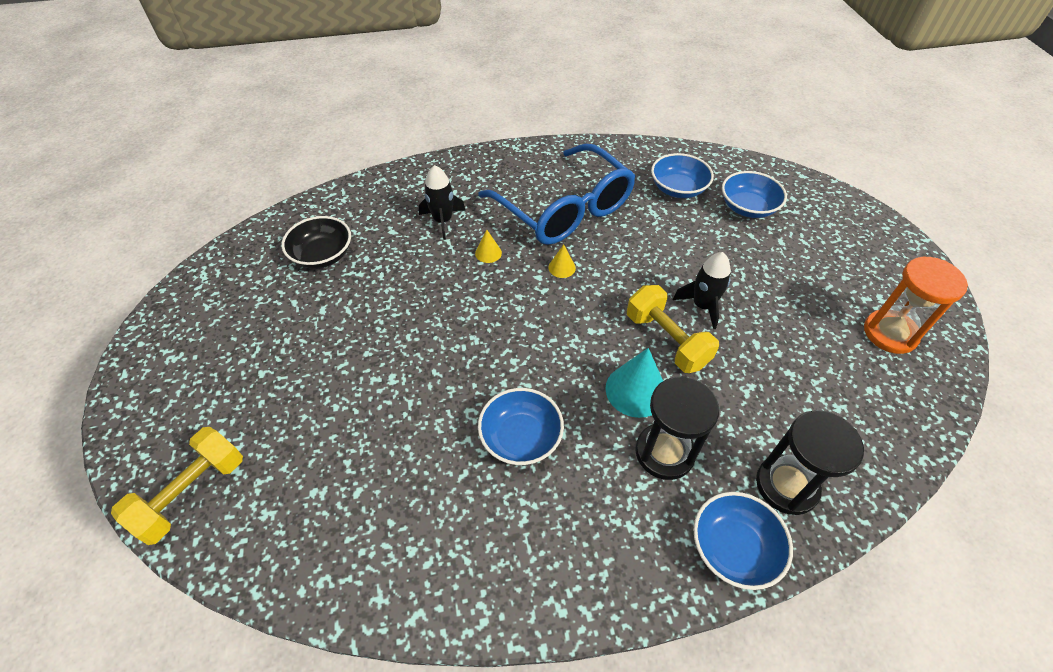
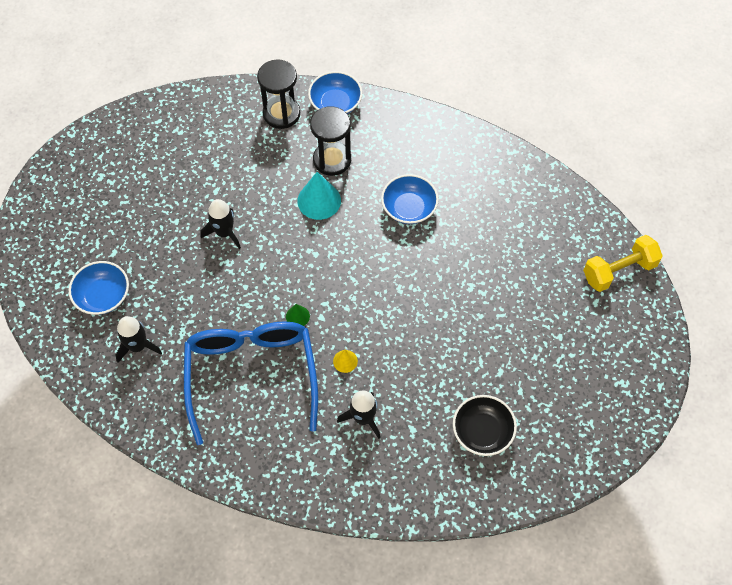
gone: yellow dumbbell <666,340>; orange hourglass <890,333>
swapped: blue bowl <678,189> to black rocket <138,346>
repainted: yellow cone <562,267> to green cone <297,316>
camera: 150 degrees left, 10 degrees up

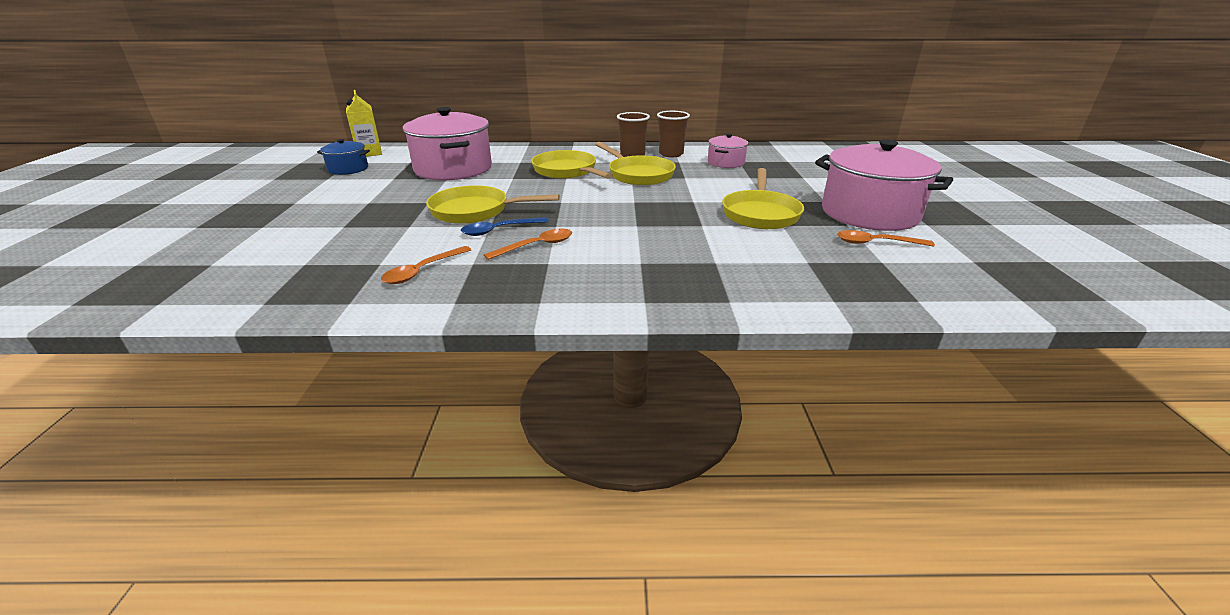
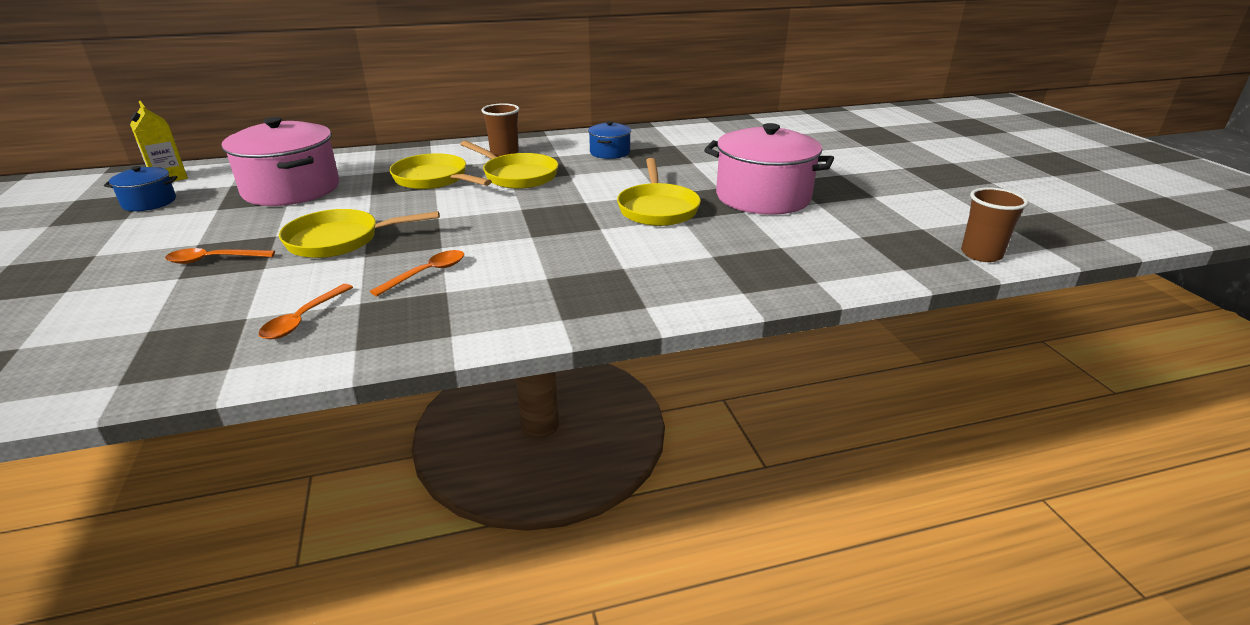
gone: blue spoon <499,230>
shifted: brown cup <671,154> to <981,254>; orange spoon <876,243> to <213,260>
repainted: pink pot <726,163> to blue pot <610,152>
camera: 15 degrees left, 0 degrees up

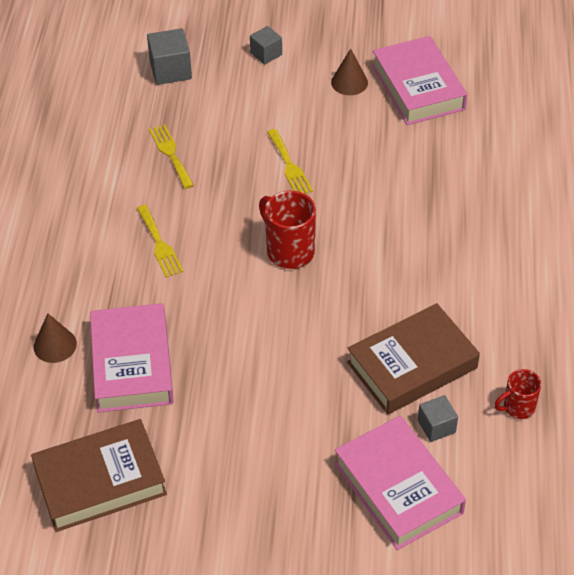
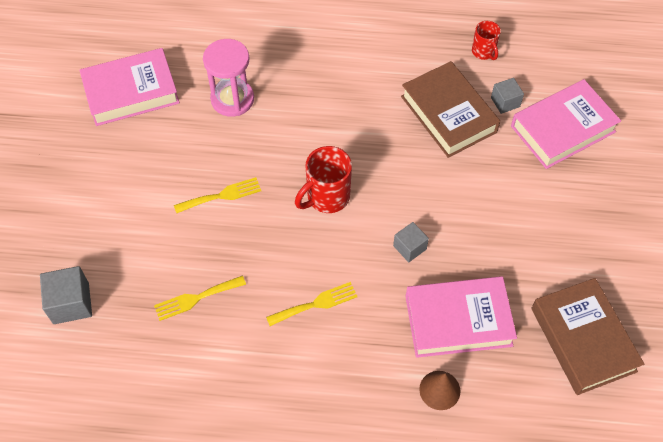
gone: brown cone <349,82>
new: pink hourglass <232,99>
shifted: grey cube <266,54> to <409,247>
camera: 90 degrees left, 10 degrees up

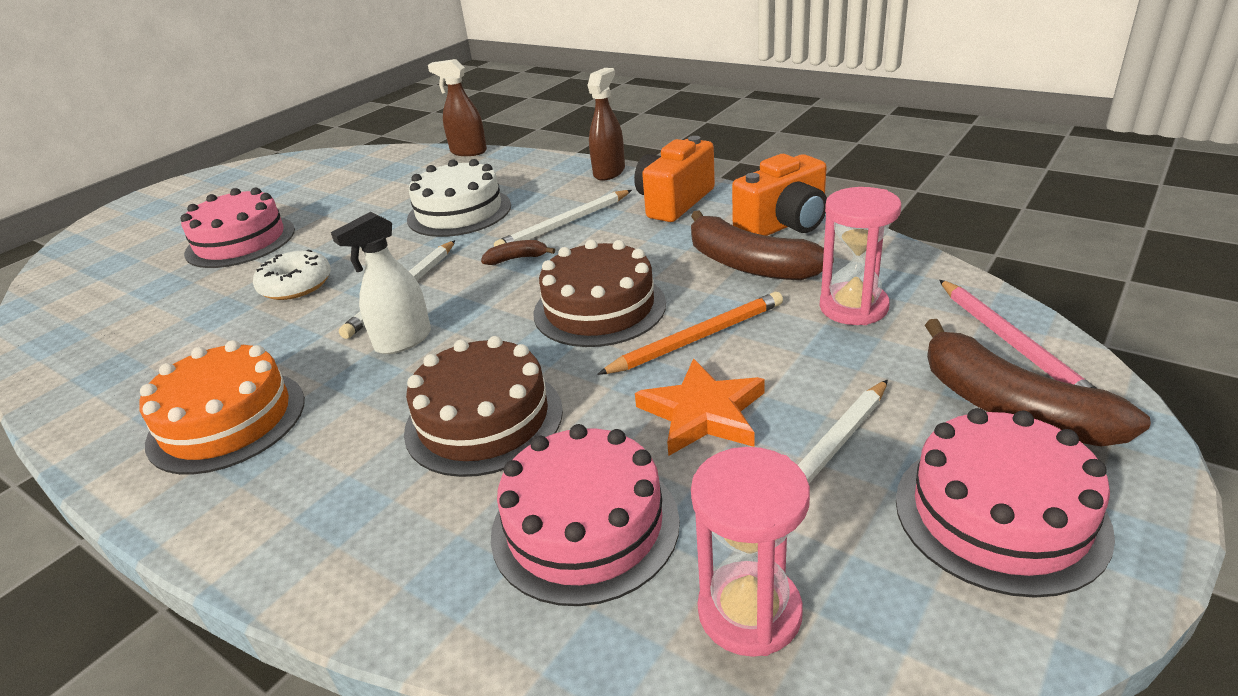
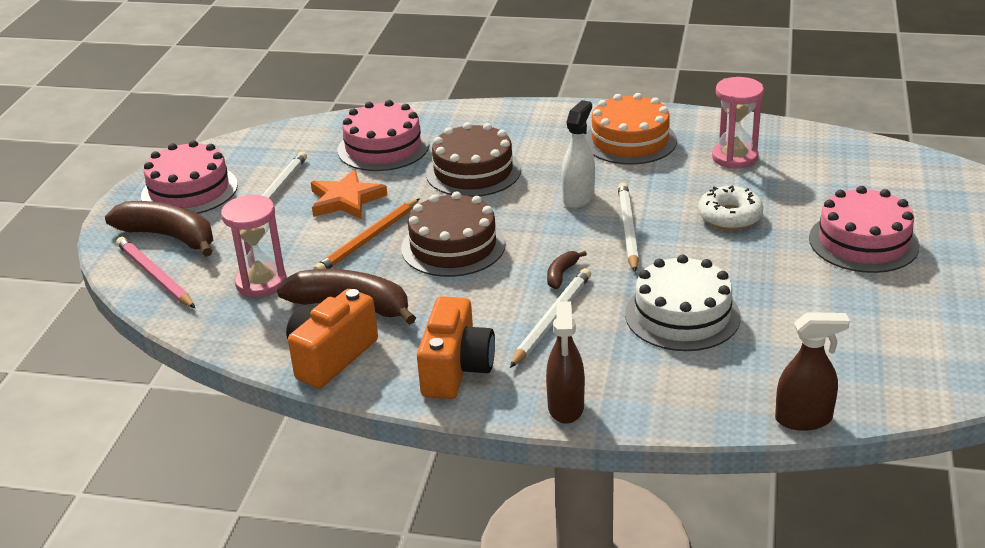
shifted: pink hourglass <749,612> to <734,157>
rotated: brown banana <517,259> = <561,274> 150 degrees clockwise
camera: 155 degrees right, 0 degrees up

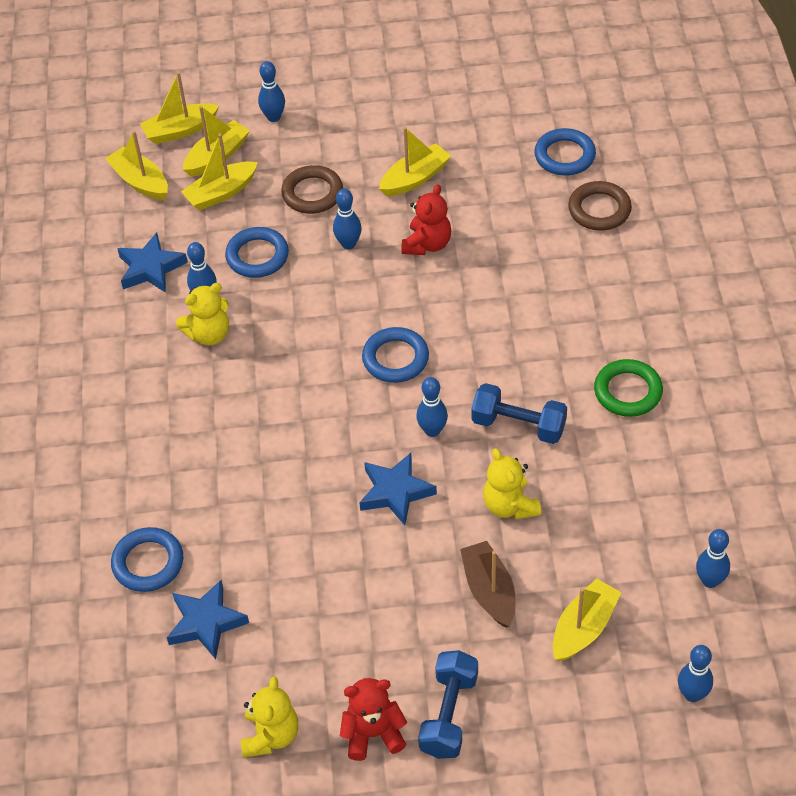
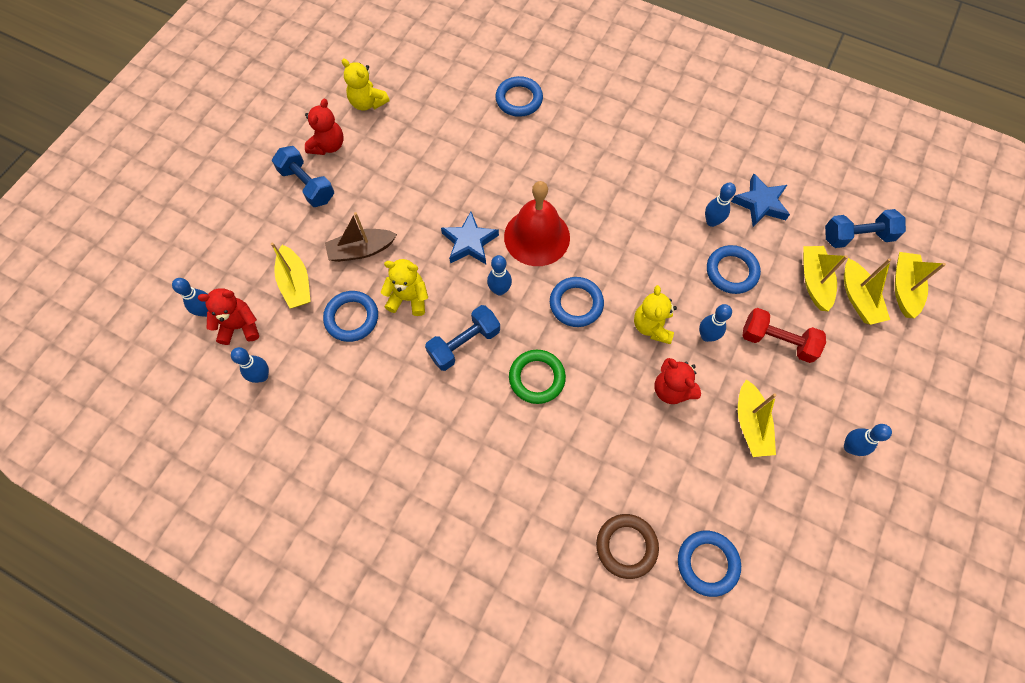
gone: blue star <206,623>
new: red teddy bear <240,326>; blue ring <352,318>; red bell <537,237>
shifted: yellow teddy bear <209,334> to <652,326>; blue bowling pin <273,117> to <850,447>; green ring <628,391> to <537,378>
swapped: yellow boat <140,181> to blue dumbbell <857,236>; brown ring <312,193> to red dumbbell <777,341>
rotated: brown boat <489,591> = <361,250> 150 degrees clockwise
camera: 120 degrees right, 15 degrees up

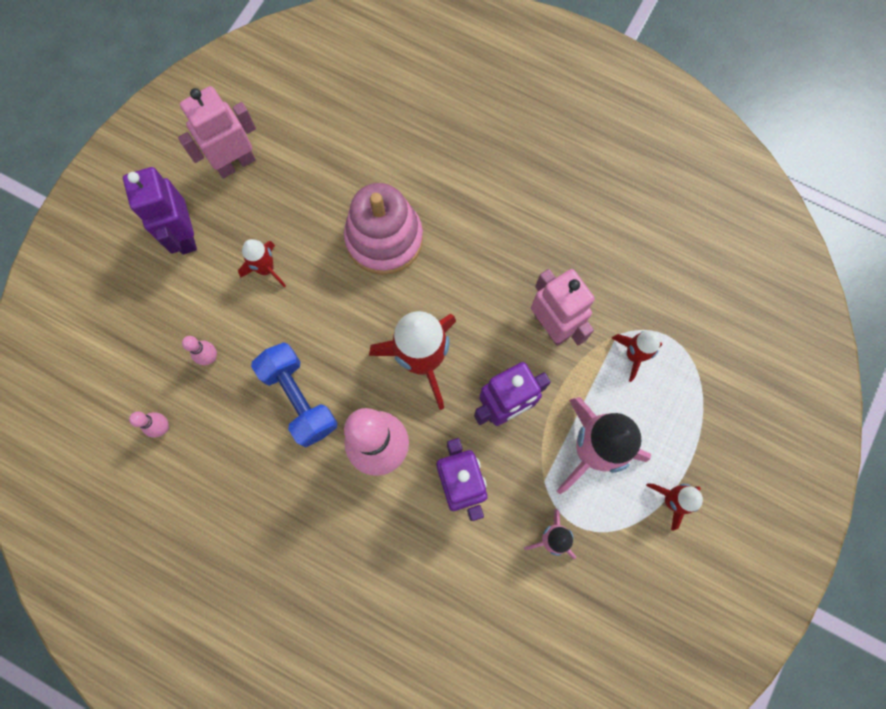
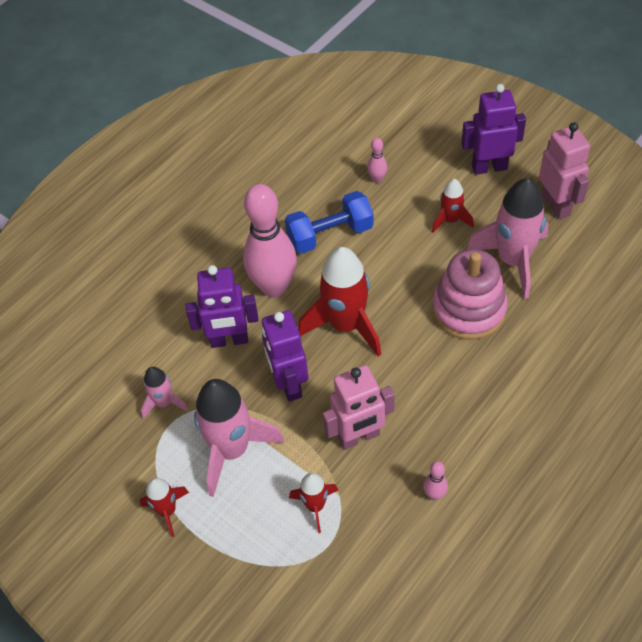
new: pink rocket <512,260>
shifted: pink bowling pin <163,427> to <434,494>
camera: 105 degrees right, 20 degrees down

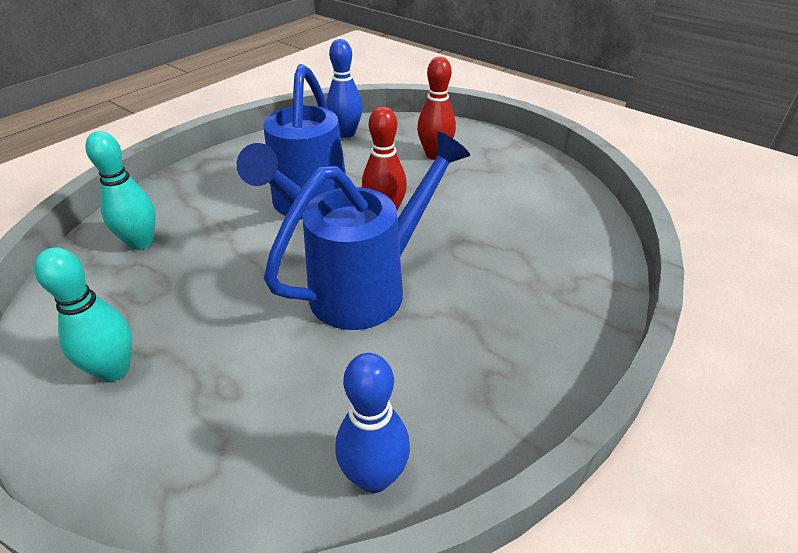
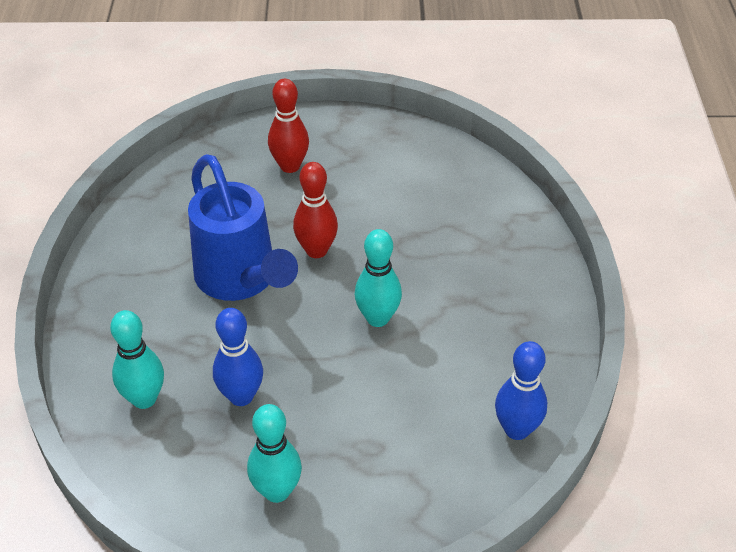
shifted: blue bowling pin <346,133> to <241,396>
swapped: blue watering can <369,287> to turquoise bowling pin <377,318>
camera: 40 degrees left, 5 degrees up

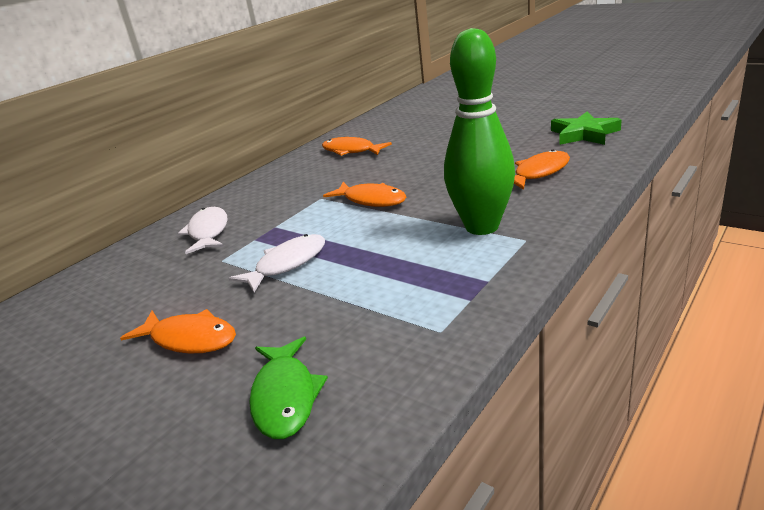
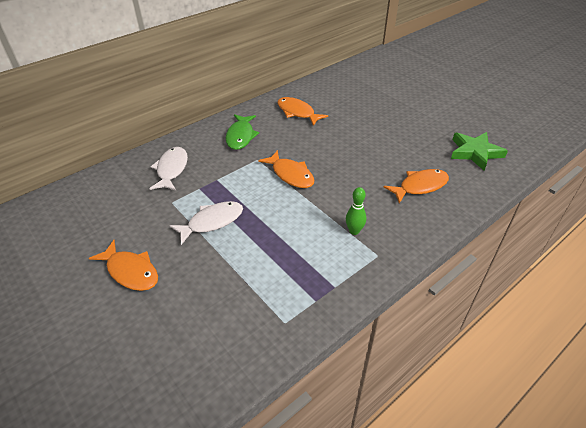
shifted: green fish <285,396> to <240,136>
scaled: green bowling pin <482,227> = <354,231> x0.41
camera: 10 degrees right, 15 degrees up

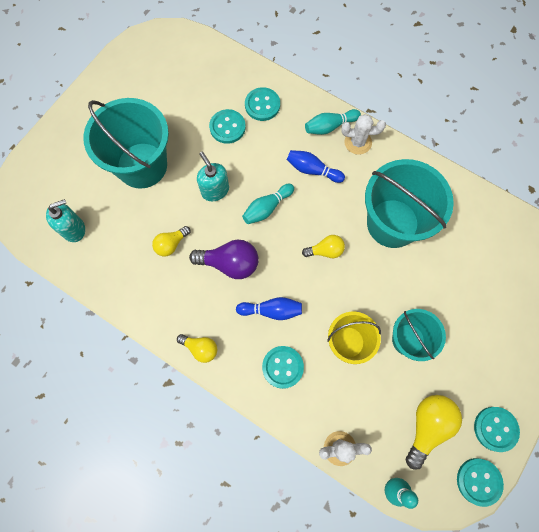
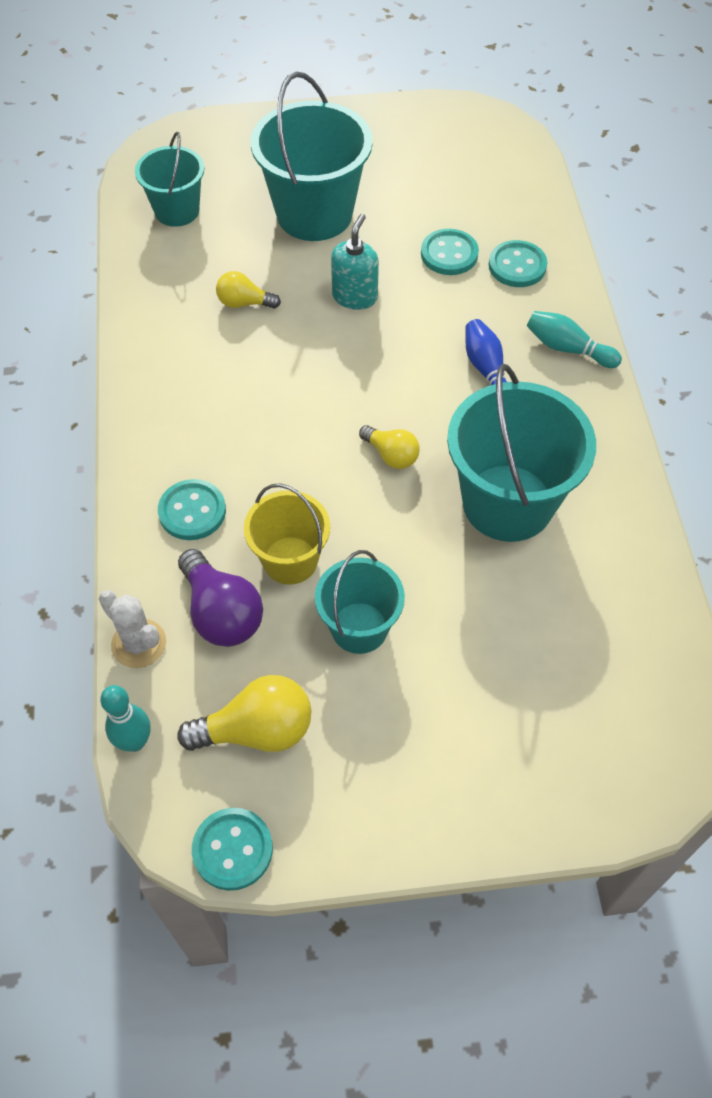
gone: yellow light bulb <200,348>; blue bowling pin <271,310>; turquoise bowling pin <267,208>; white cactus <358,142>; turquoise button <495,429>
shifted: purple light bulb <230,263> to <221,613>
swapped: turquoise soap dispenser <74,229> to turquoise bucket <177,211>
camera: 50 degrees right, 15 degrees down

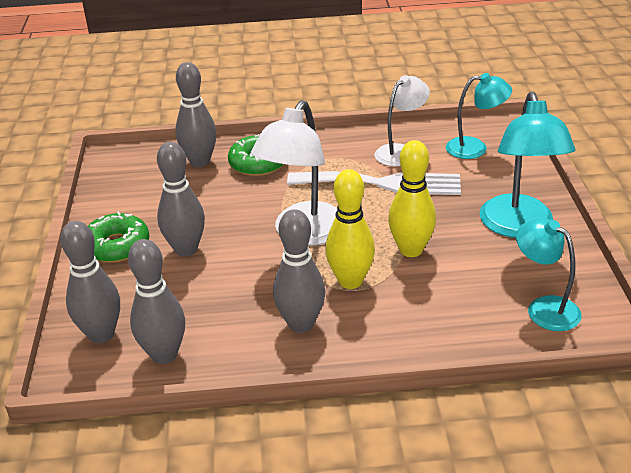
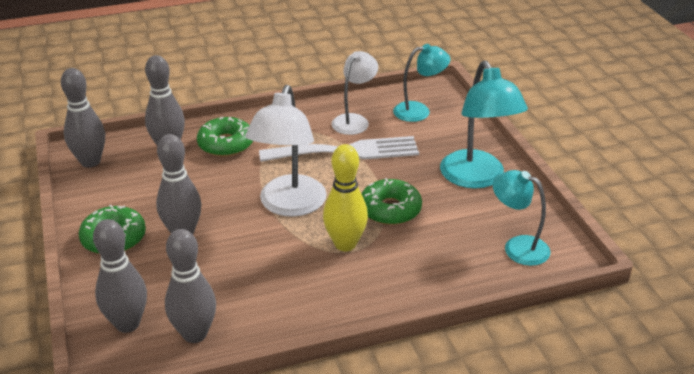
shifted: grey bowling pin <301,324> to <90,162>
swapped: yellow bowling pin <411,250> to green donut <390,209>
camera: 15 degrees left, 0 degrees up

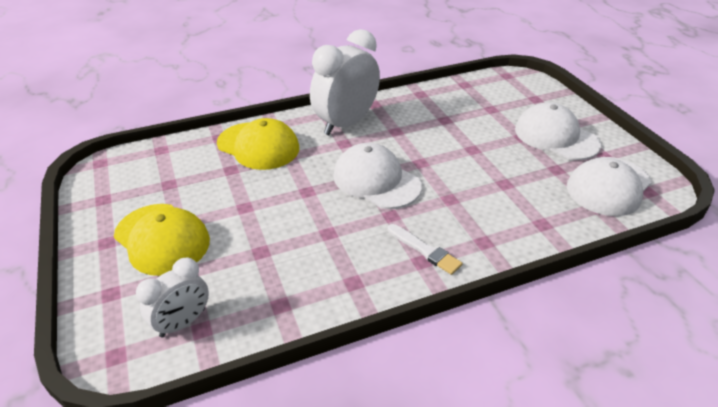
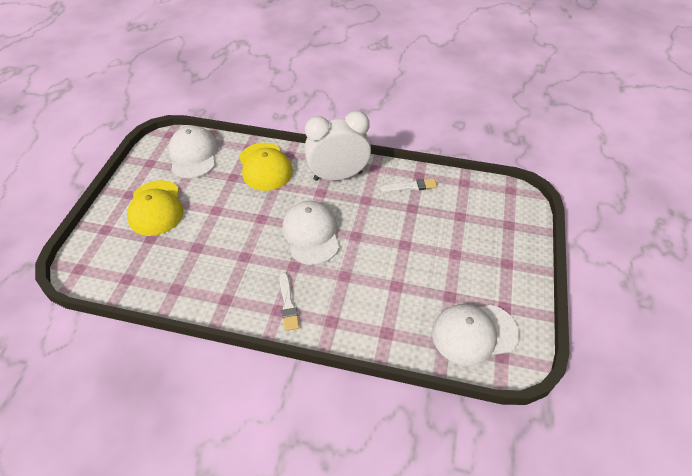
gone: white clock <183,322>
new: white brush <410,186>
shifted: white cap <556,137> to <193,155>
camera: 35 degrees right, 10 degrees up

